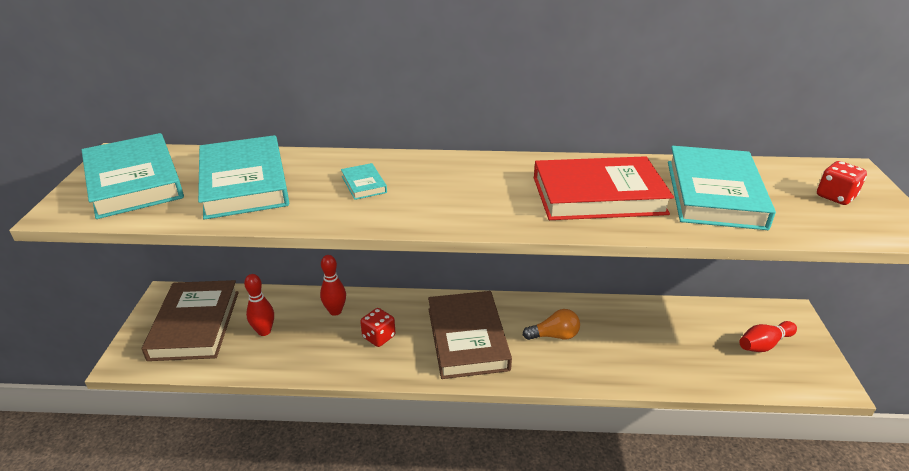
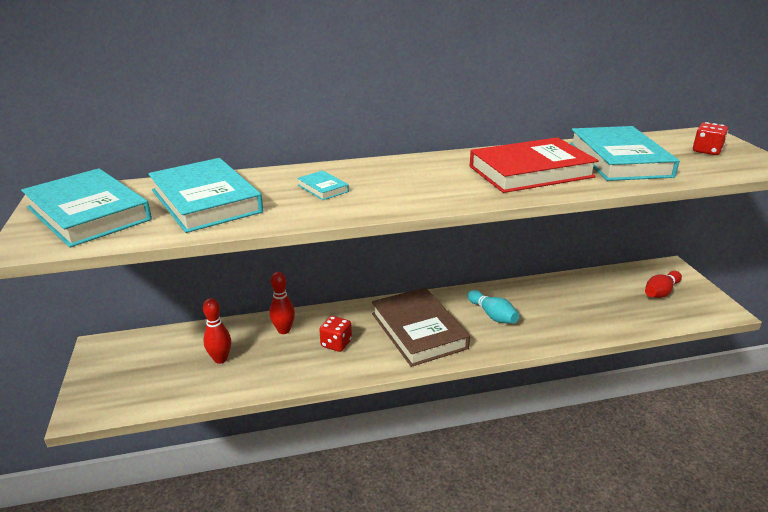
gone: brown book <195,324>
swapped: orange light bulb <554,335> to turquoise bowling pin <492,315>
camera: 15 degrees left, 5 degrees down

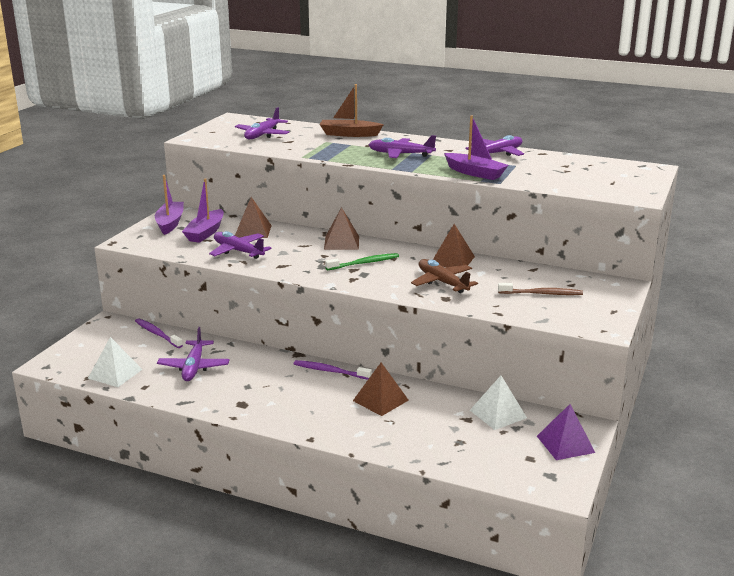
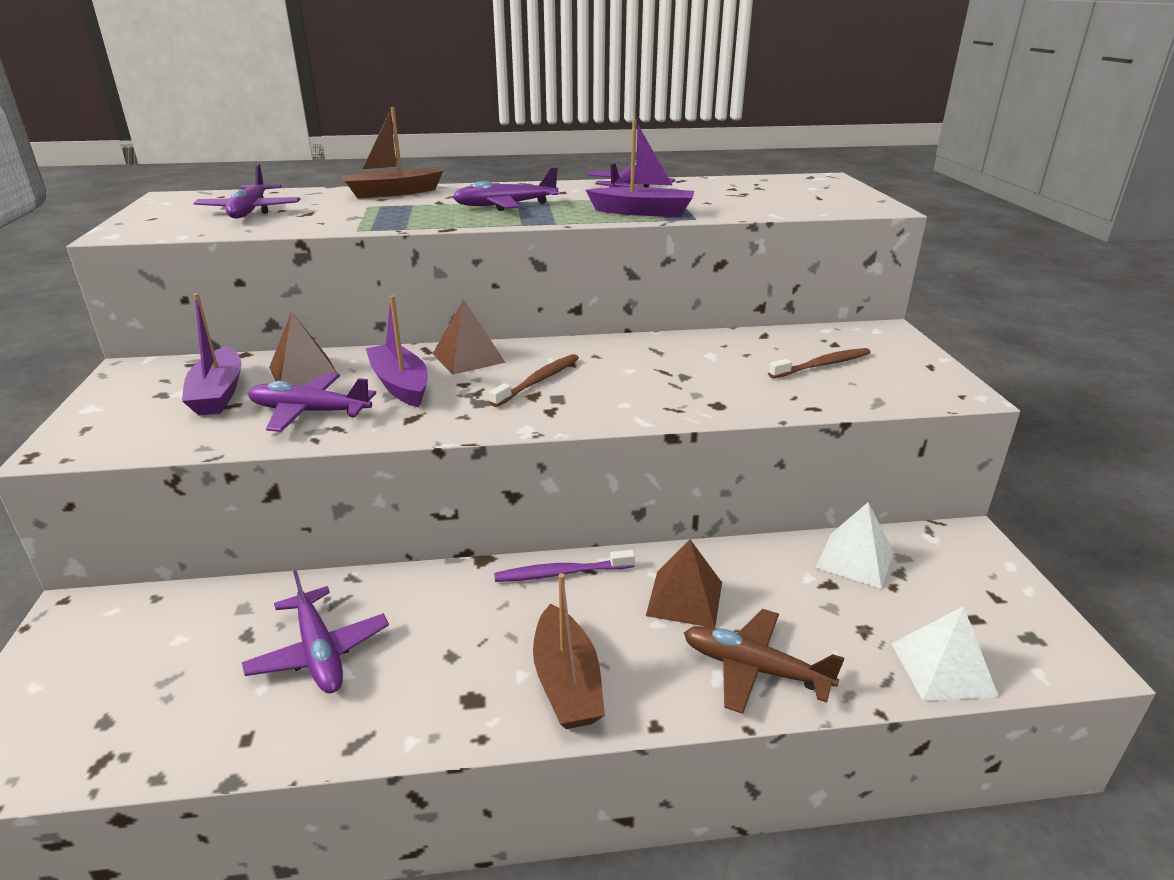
gone: purple toothbrush <157,334>; brown pyramid <452,260>; purple pyramid <565,444>
new: brown boat <567,682>
shifted: white pyramid <115,373> to <942,668>; purple boat <170,223> to <400,385>; brown plane <442,282> to <754,669>
repainted: green toothbrush <364,263> to brown toothbrush <538,381>
camera: 30 degrees left, 5 degrees up

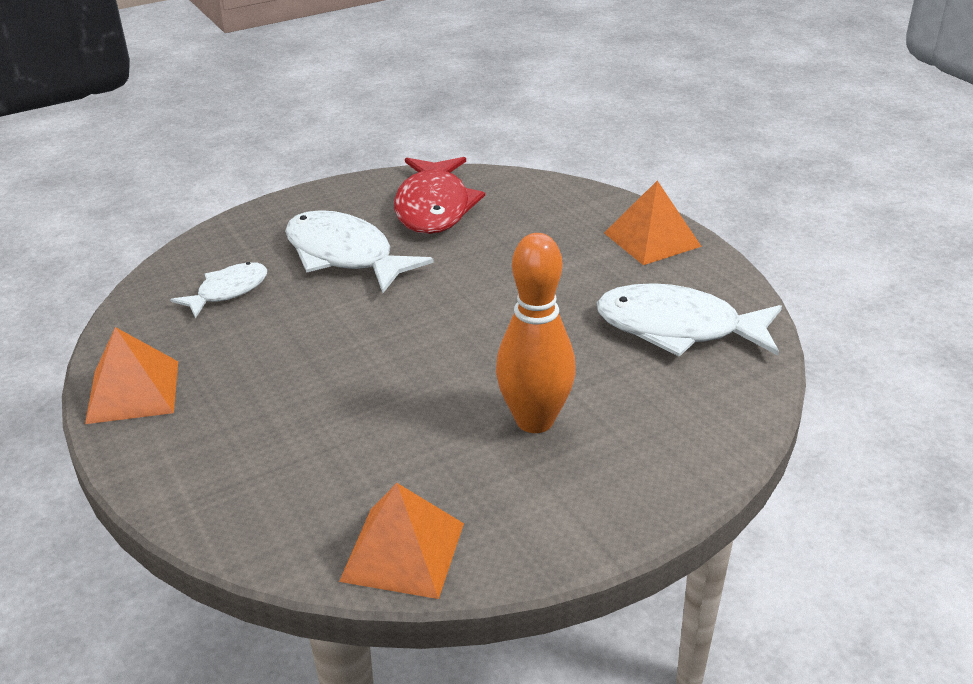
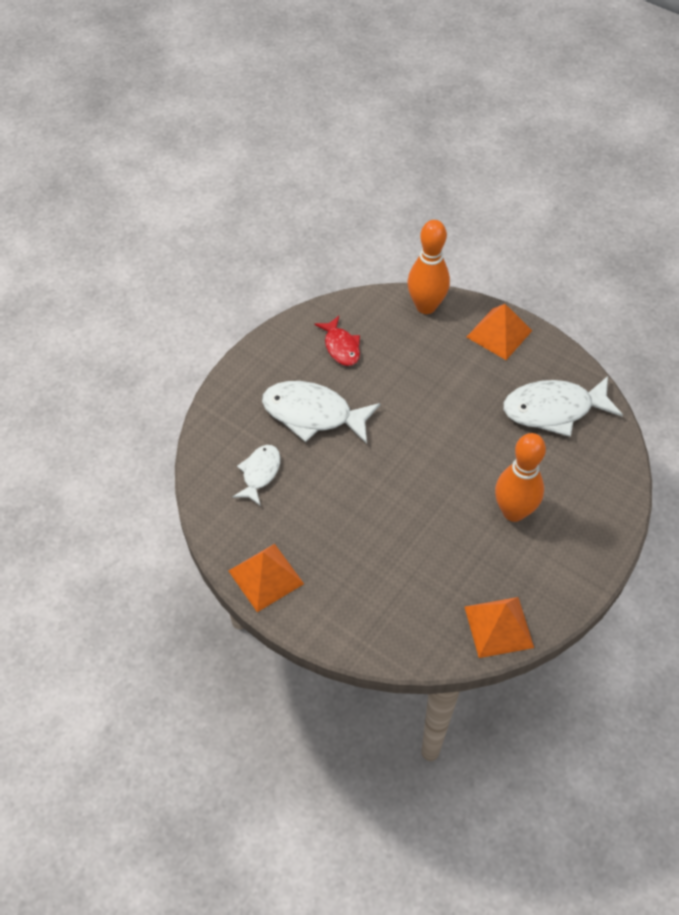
new: orange bowling pin <426,306>
scaled: red fish <434,207> = <341,347> x0.58
camera: 25 degrees left, 20 degrees up

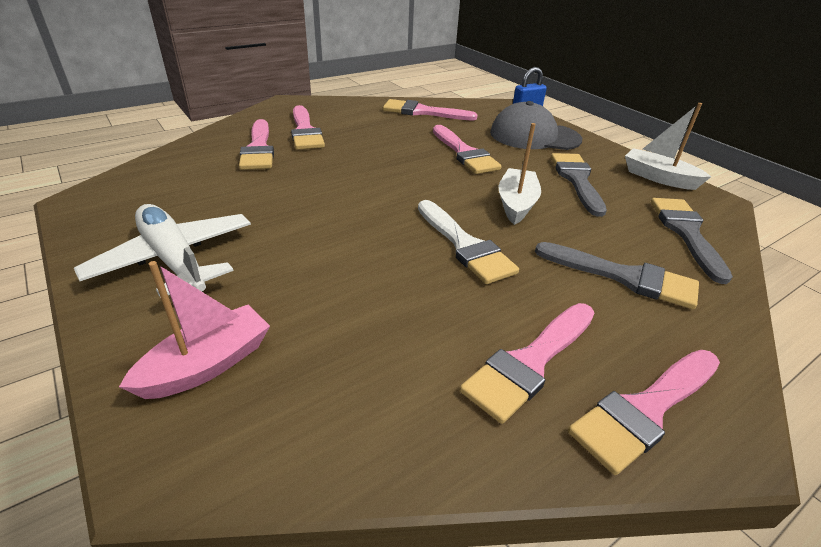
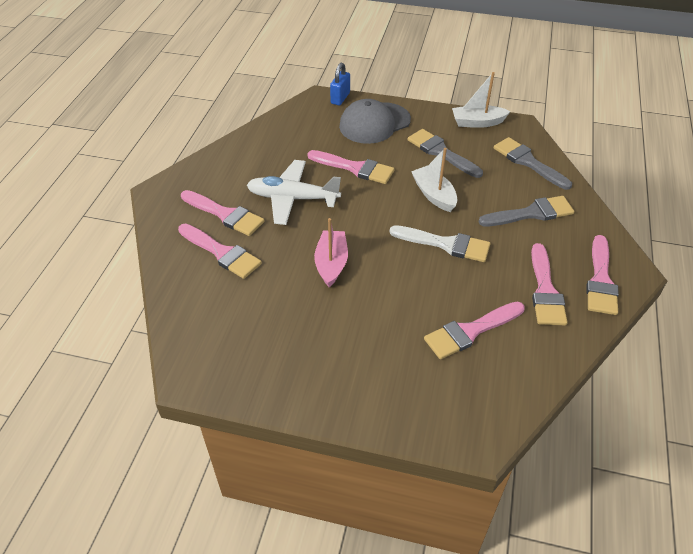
shifted: white plane <174,260> to <293,198>; pink boat <207,365> to <331,263>; pink brush <423,112> to <470,331>
camera: 40 degrees left, 10 degrees up

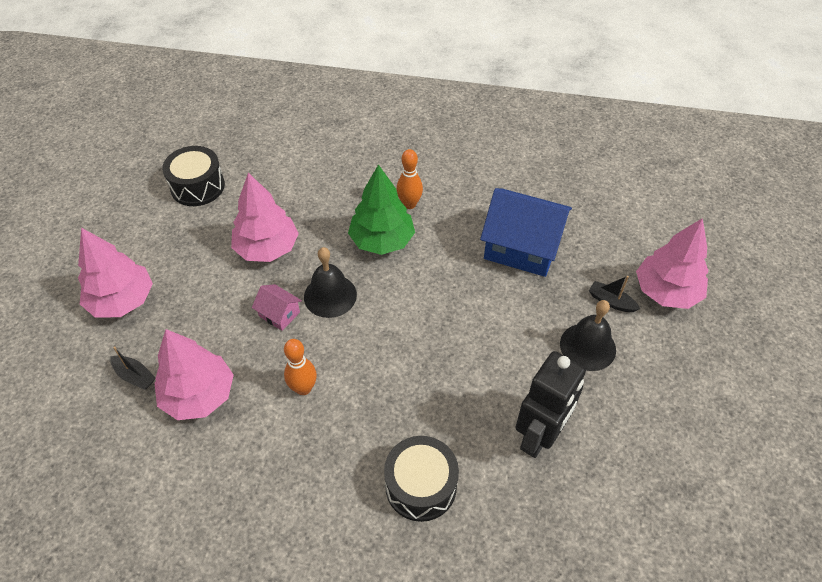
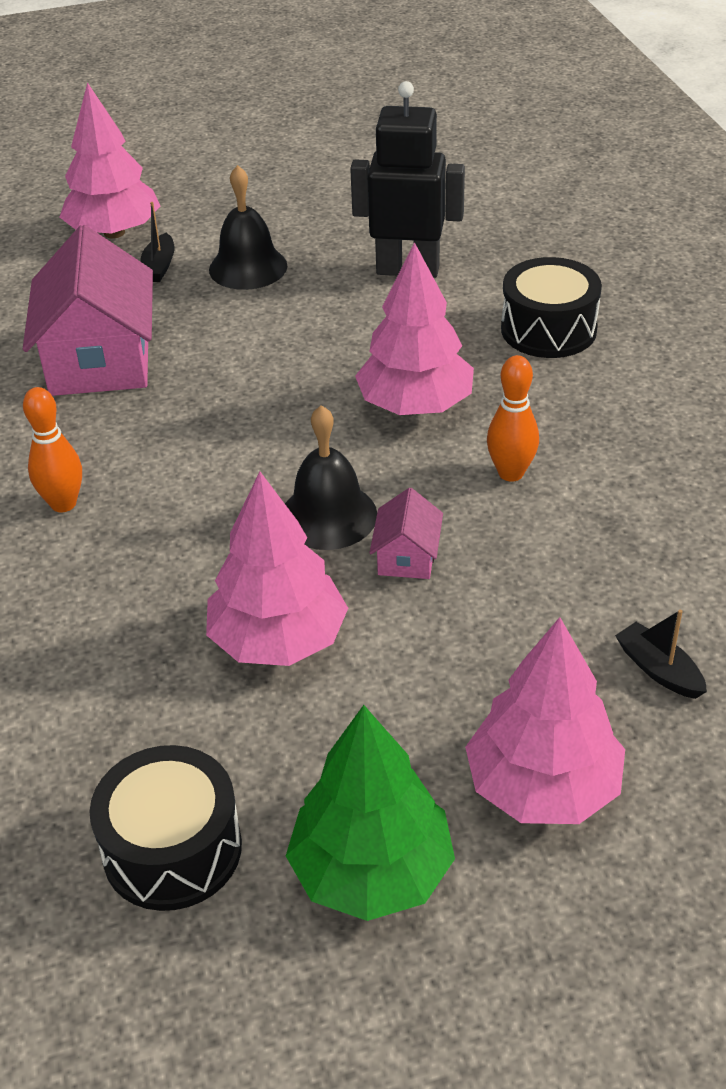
shifted: pink tree <199,395> to <415,405>; green tree <382,240> to <371,872>
repainted: blue house <522,247> to pink house <100,360>
rotated: black boat <135,376> = <659,670> 45 degrees counterclockwise
camera: 115 degrees left, 10 degrees down

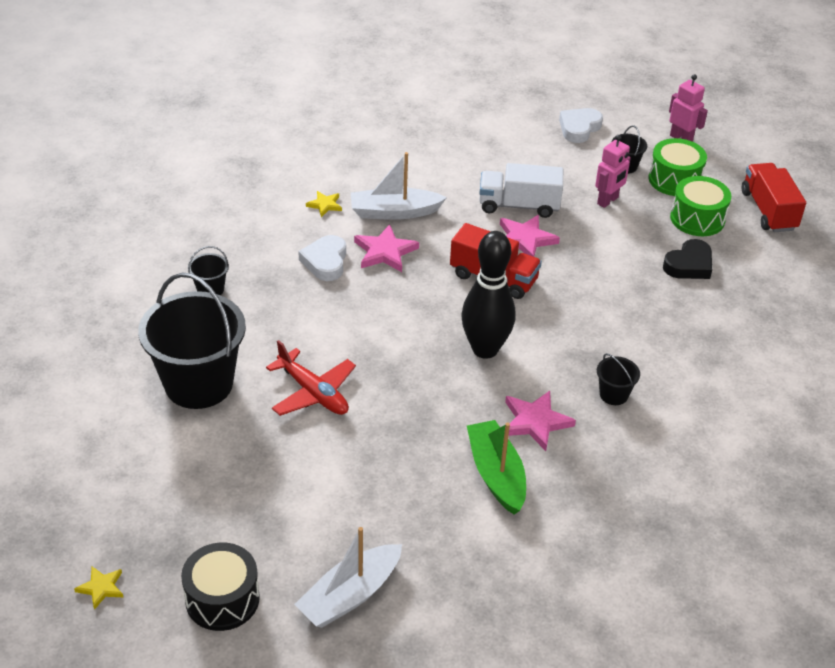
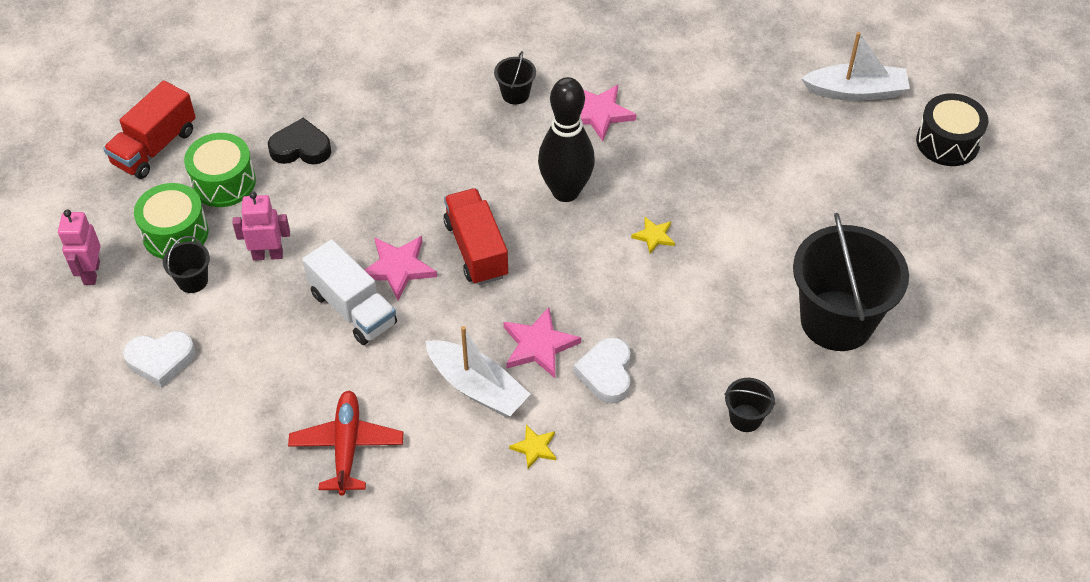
gone: green boat <496,474>
shifted: yellow star <101,588> to <654,236>; red plane <313,393> to <347,447>
rotated: white heart <325,262> = <606,373> 135 degrees clockwise
camera: 135 degrees left, 10 degrees up

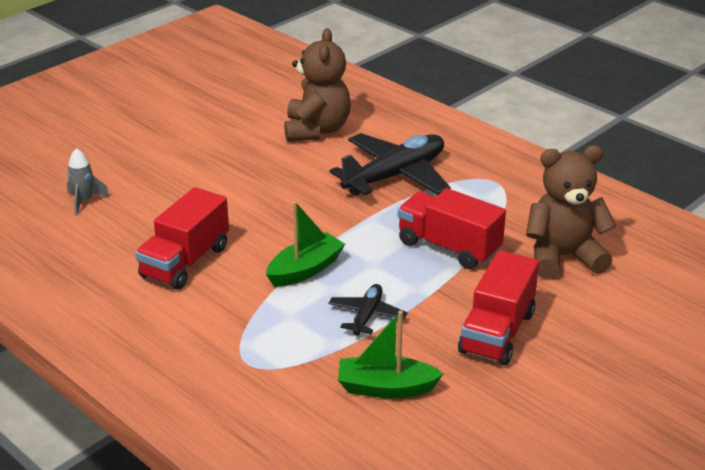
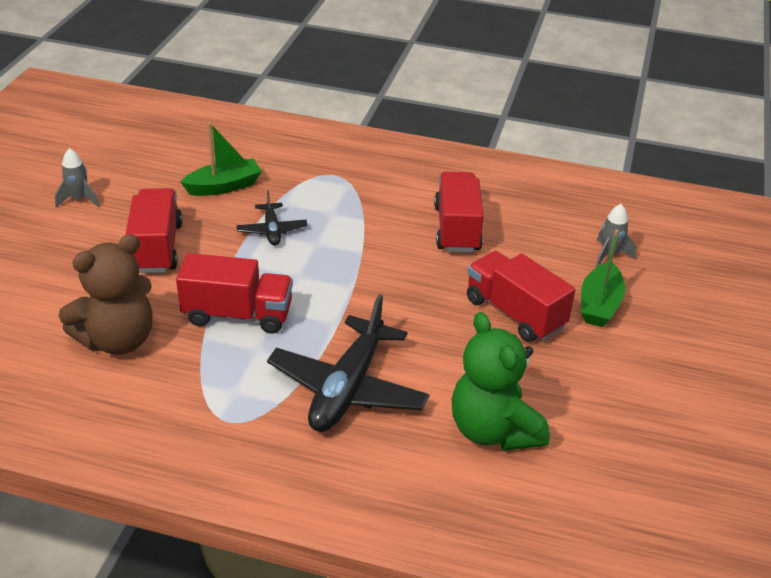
new: grey rocket <79,199>; red truck <515,313>
shifted: green boat <305,270> to <599,305>
repainted: brown teddy bear <317,130> to green teddy bear <493,430>
camera: 150 degrees right, 5 degrees up

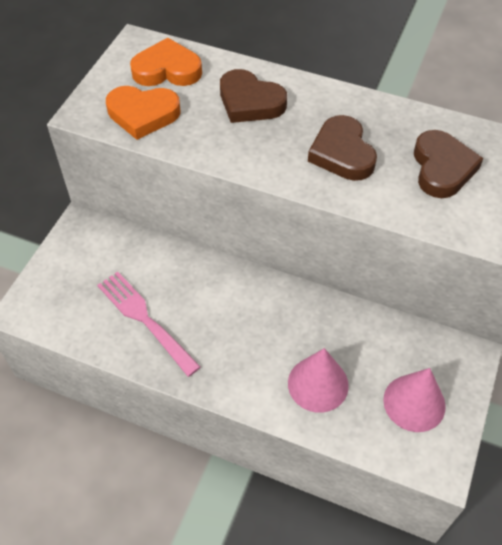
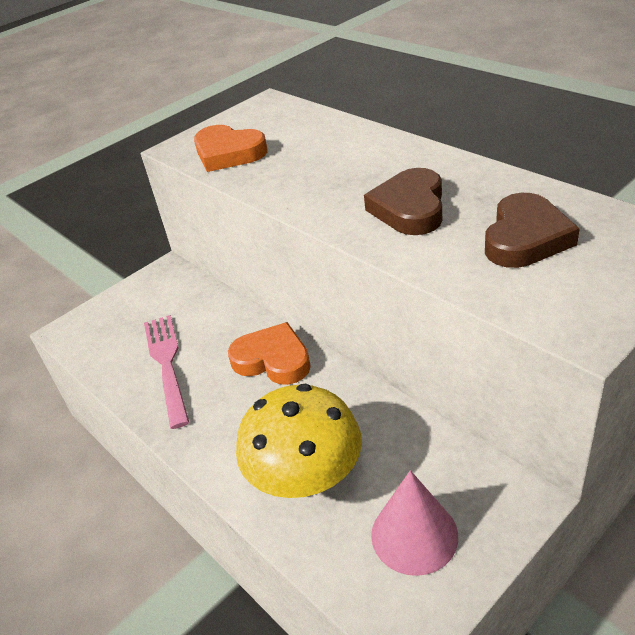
gone: brown heart <250,102>
shifted: orange heart <167,70> to <273,360>
swapped: pink cone <318,384> to yellow mushroom <306,477>
camera: 30 degrees right, 15 degrees down

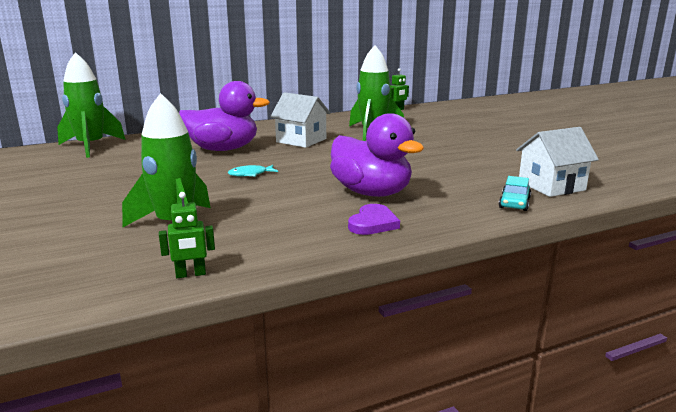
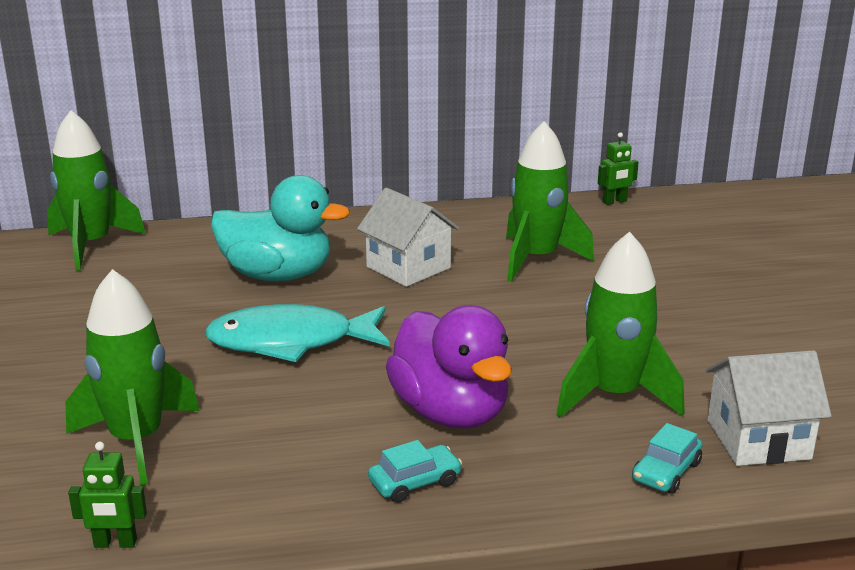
new: green rocket <614,395>
swapped: purple heart <373,223> to turquoise car <415,482>
repainted: purple duck <223,149> to turquoise duck <277,275>
scaled: turquoise fish <250,174> = <290,342> x2.38
camera: 15 degrees right, 5 degrees up

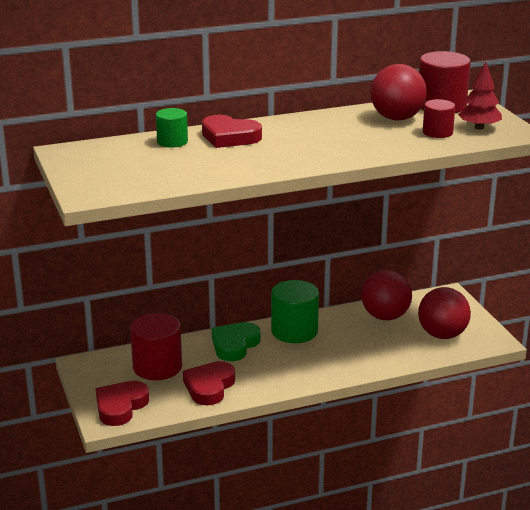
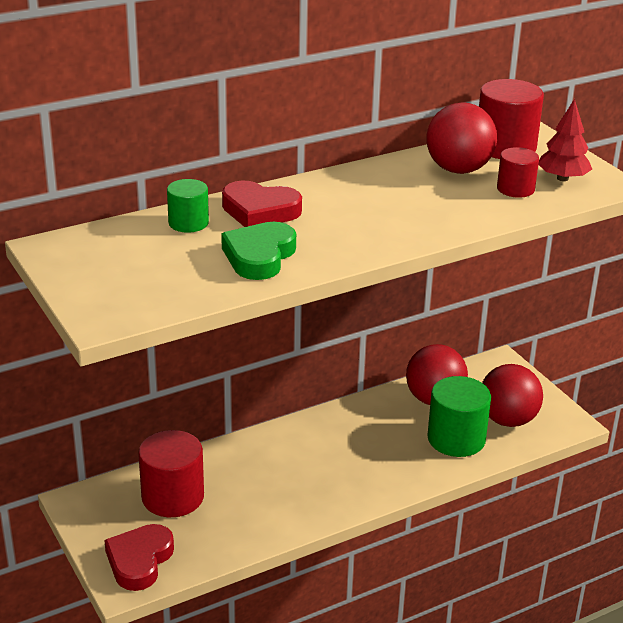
gone: red heart <209,387>
shifted: green heart <234,345> to <259,256>; green cylinder <294,331> to <456,439>
camera: 10 degrees left, 5 degrees up

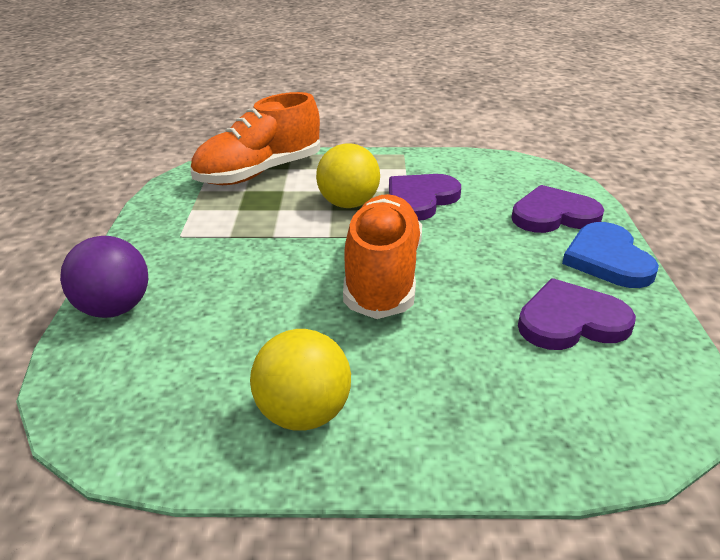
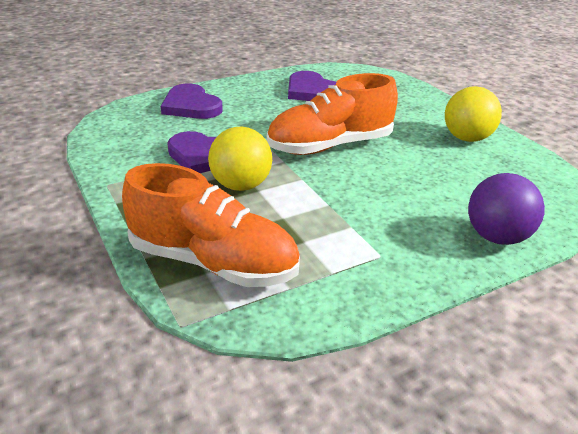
gone: blue heart <607,259>
camera: 120 degrees left, 0 degrees up

